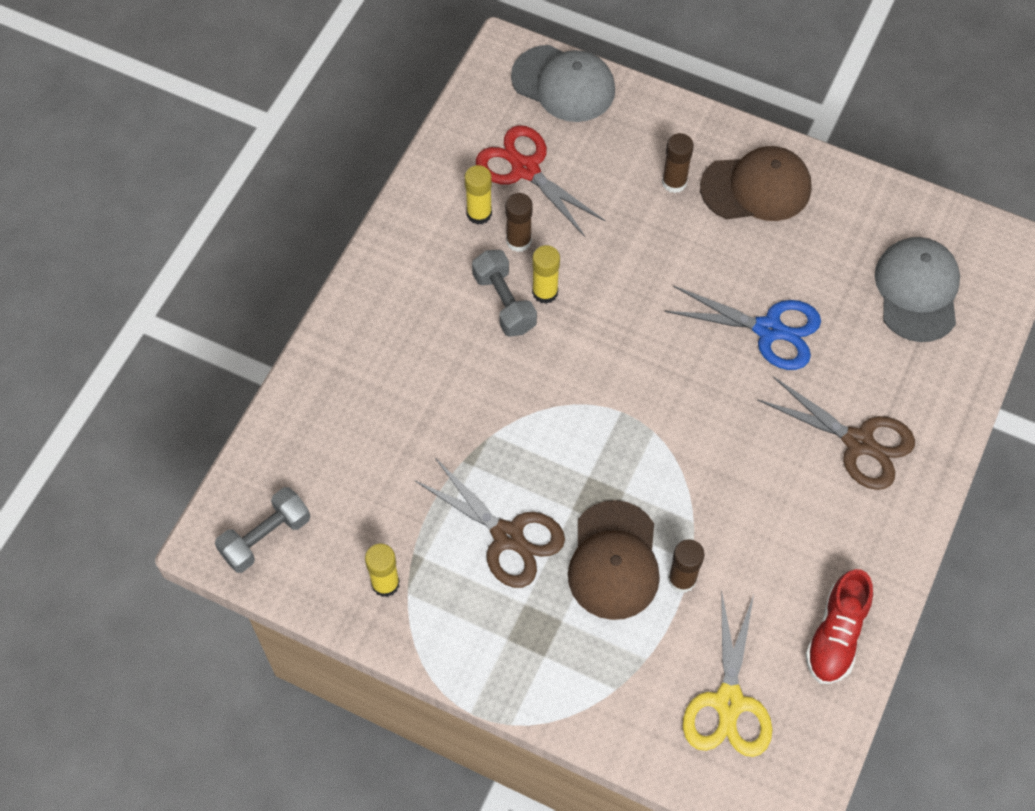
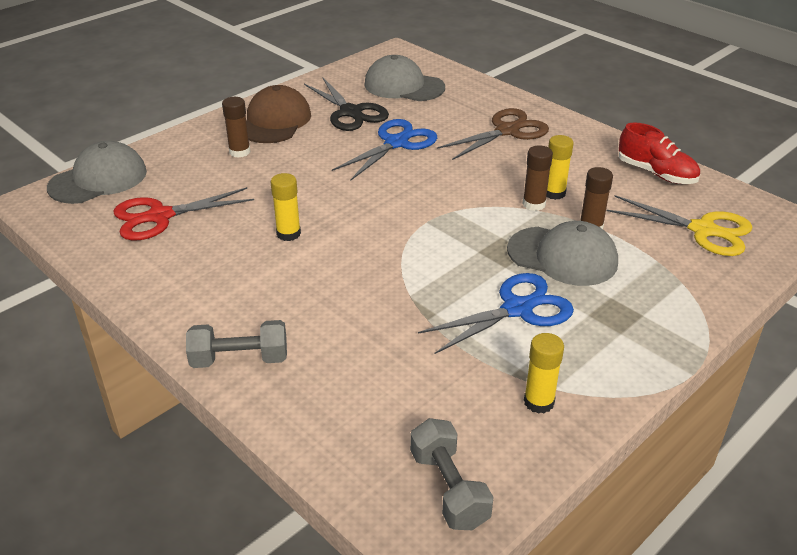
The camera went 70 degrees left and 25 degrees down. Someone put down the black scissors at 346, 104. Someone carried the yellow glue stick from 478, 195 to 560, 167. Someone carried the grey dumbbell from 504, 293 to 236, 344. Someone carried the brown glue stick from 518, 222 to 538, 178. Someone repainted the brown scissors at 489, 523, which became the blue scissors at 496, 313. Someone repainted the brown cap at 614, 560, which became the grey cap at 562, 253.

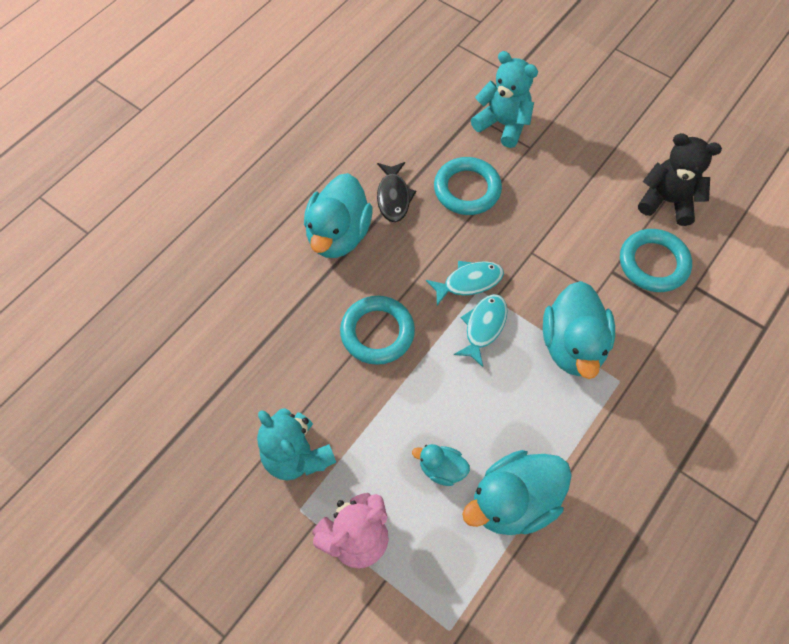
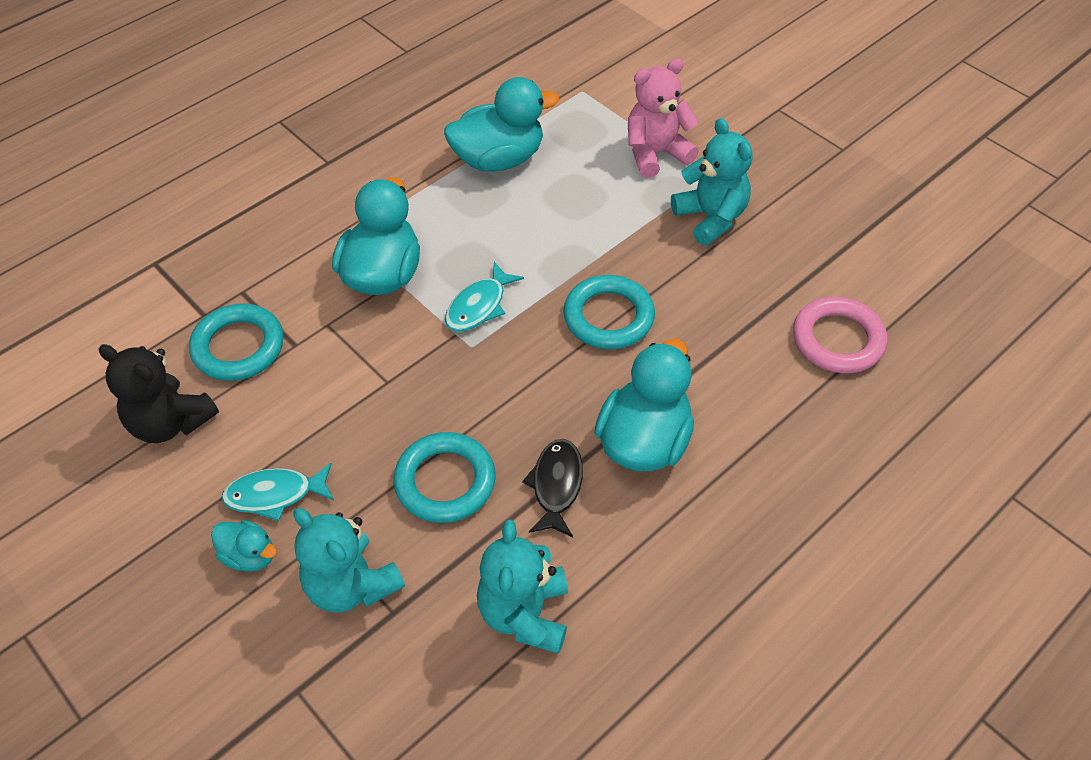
The camera went 170 degrees left and 10 degrees down. Someone put down the turquoise teddy bear at 522, 587. Someone put down the pink ring at 840, 335. Someone carried the turquoise duck from 441, 465 to 244, 546. Someone carried the turquoise fish from 465, 283 to 277, 492.

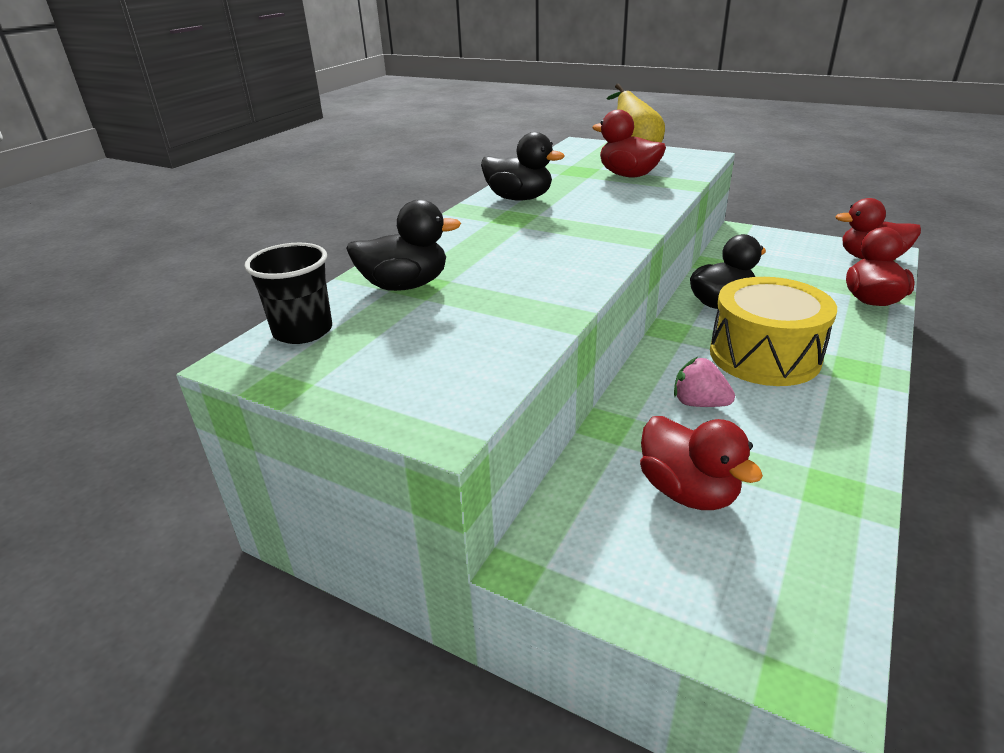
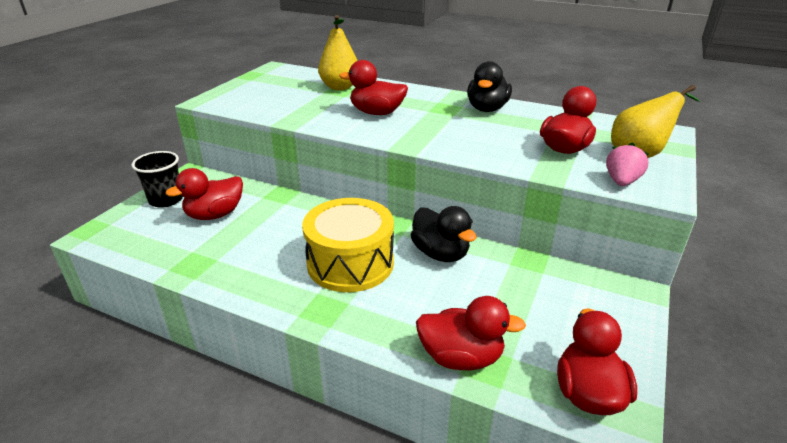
The camera went 85 degrees right and 0 degrees up. Someone put down the red duck at 373, 87. Someone carried the black cup from 288, 293 to 157, 179. Someone carried the pink strawberry from 704, 382 to 627, 164. Someone swapped the black duck at 403, 245 for the yellow pear at 338, 52.

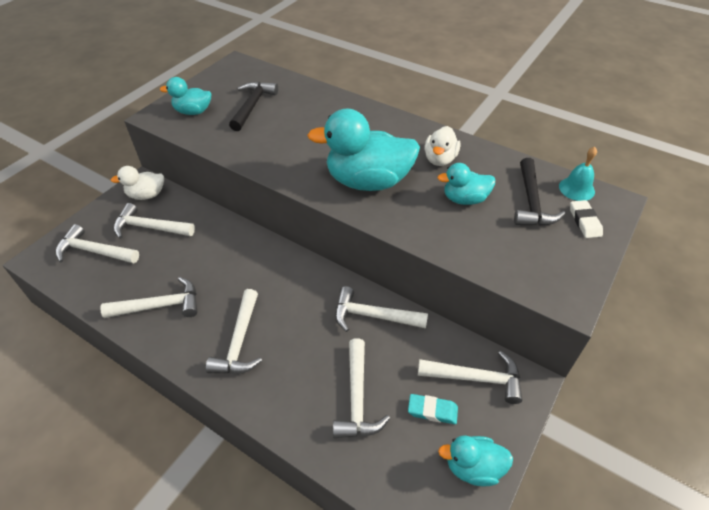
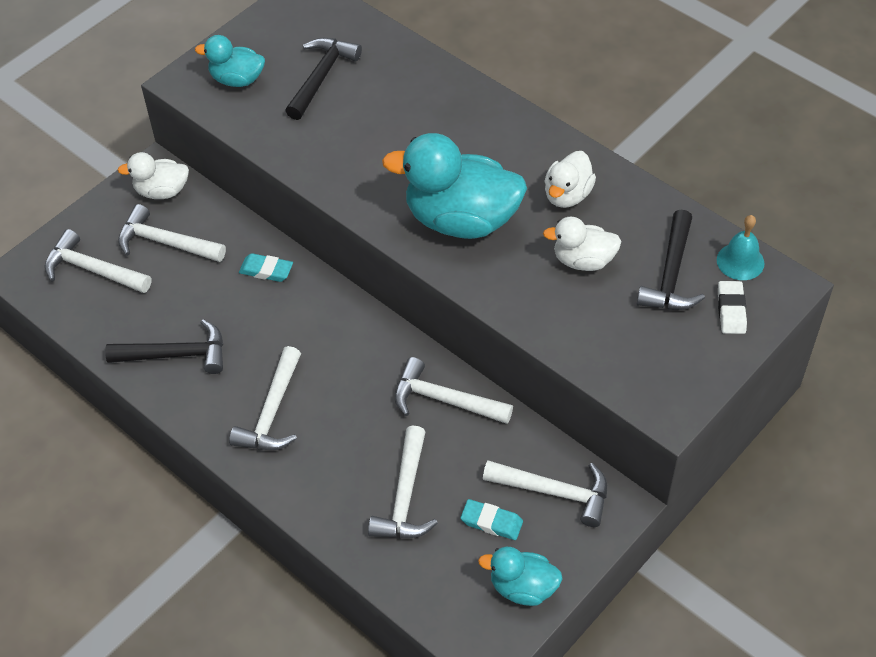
The camera went 10 degrees right and 5 degrees up. Someone put down the turquoise eraser at 266, 267. Someone repainted the white hammer at 148, 297, which became the black hammer at 164, 346. Someone repainted the turquoise duck at 466, 184, which became the white duck at 582, 244.

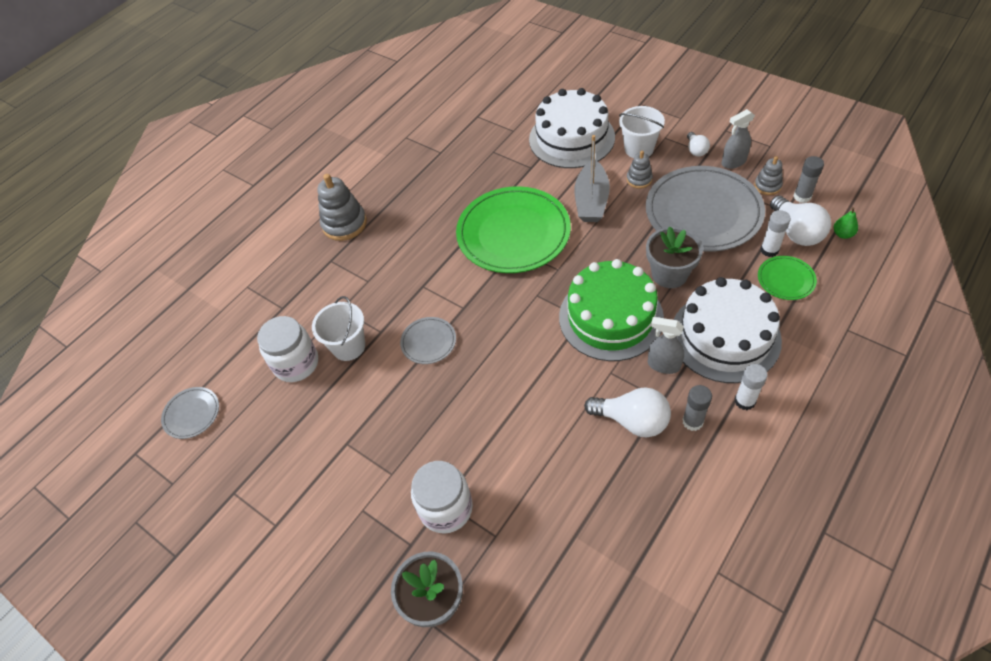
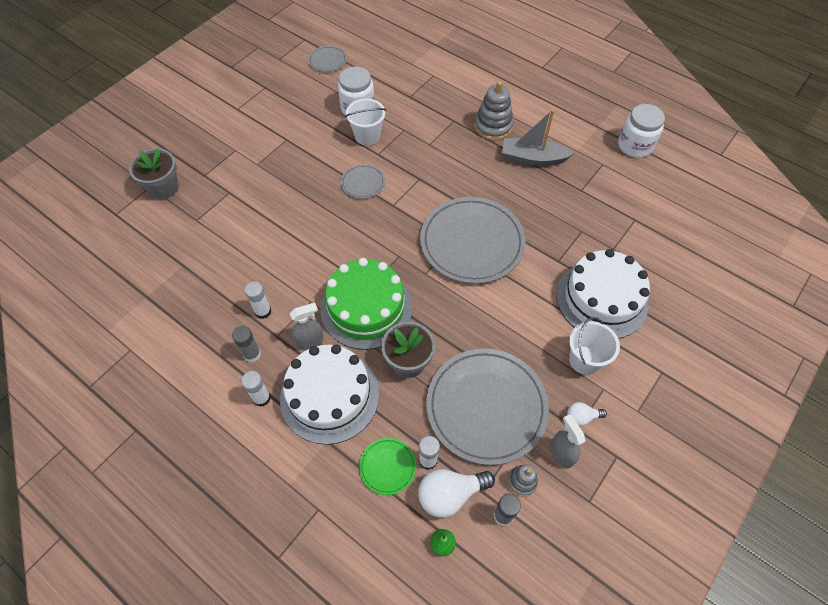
The camera went 85 degrees right and 5 degrees up. Someone took away the grey stacking toy at 639, 169. Someone carried the white jar from 442, 497 to 641, 131. Someone carried the grey boat from 592, 178 to 538, 137. Someone swapped the white light bulb at 627, 412 for the white glue stick at 257, 300. Someone repainted the green plate at 513, 229, which became the grey plate at 473, 240. Someone rotated the grey spray bottle at 666, 345 by 45 degrees clockwise.

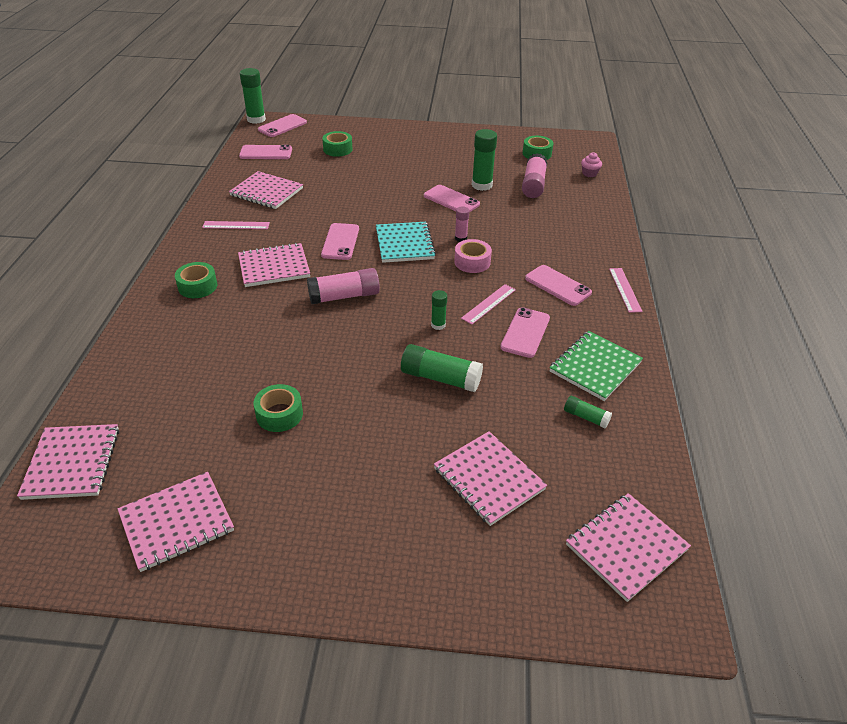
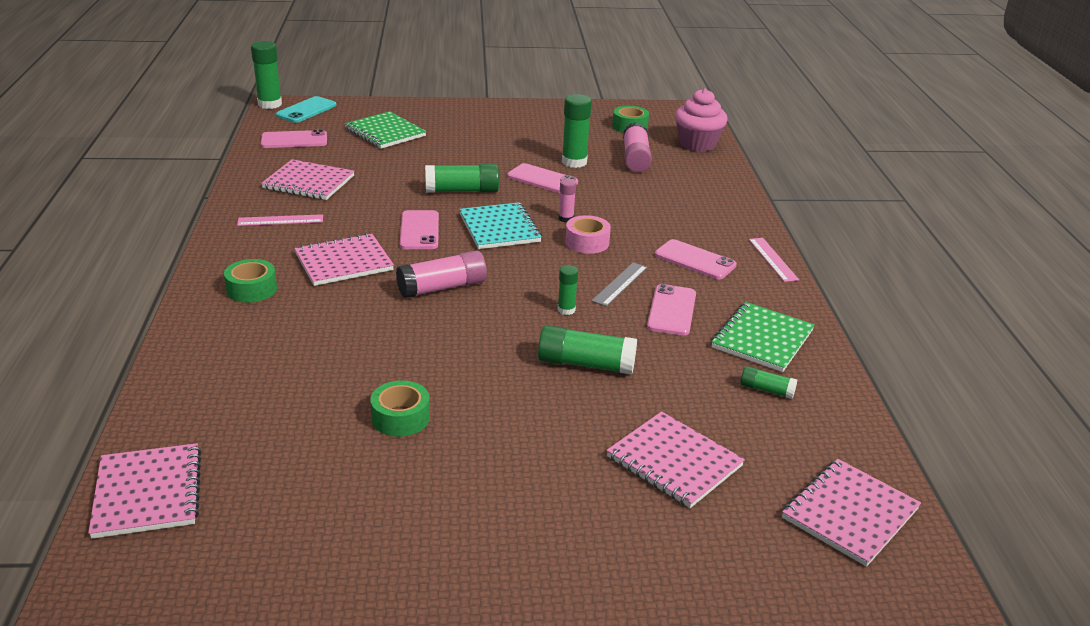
The camera went 10 degrees left and 10 degrees down. Someone took away the pink notebook at 176, 522. Someone put down the green glue stick at 462, 178. Someone swapped the green tape at 337, 144 for the green notebook at 385, 130. Someone repainted the pink phone at 282, 125, which became the turquoise phone at 306, 109. Someone repainted the pink ruler at 488, 304, which became the grey ruler at 619, 284. Someone scaled the pink cupcake at 591, 164 by 2.10.

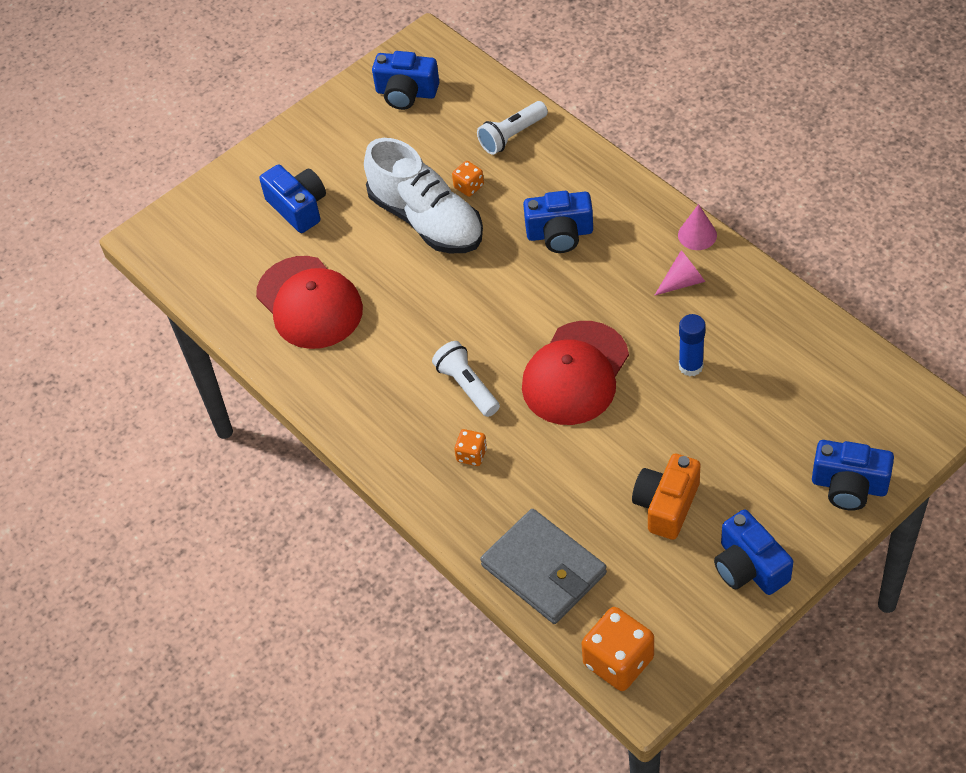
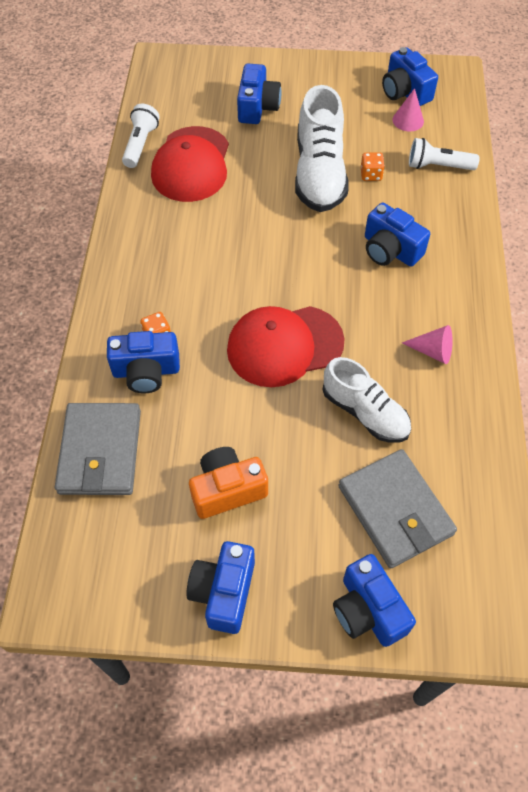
The camera went 40 degrees right and 5 degrees up. Someone took away the orange dice at 618, 649. Someone put down the blue camera at 143, 362. Someone put down the grey wallet at 397, 509. Someone carried the white flashlight from 466, 379 to 141, 136. Someone carried the pink cone from 697, 227 to 408, 110. Someone swapped the blue glue stick at 692, 345 for the white shoe at 366, 400.

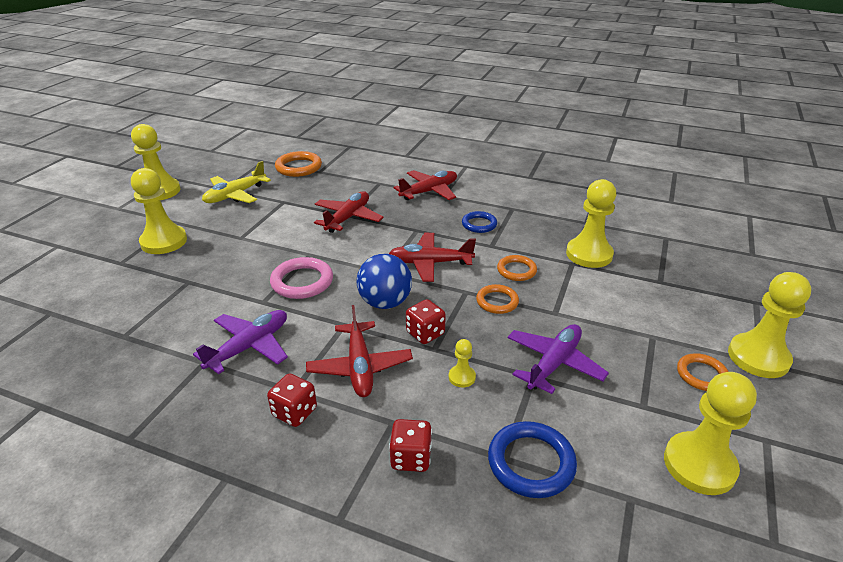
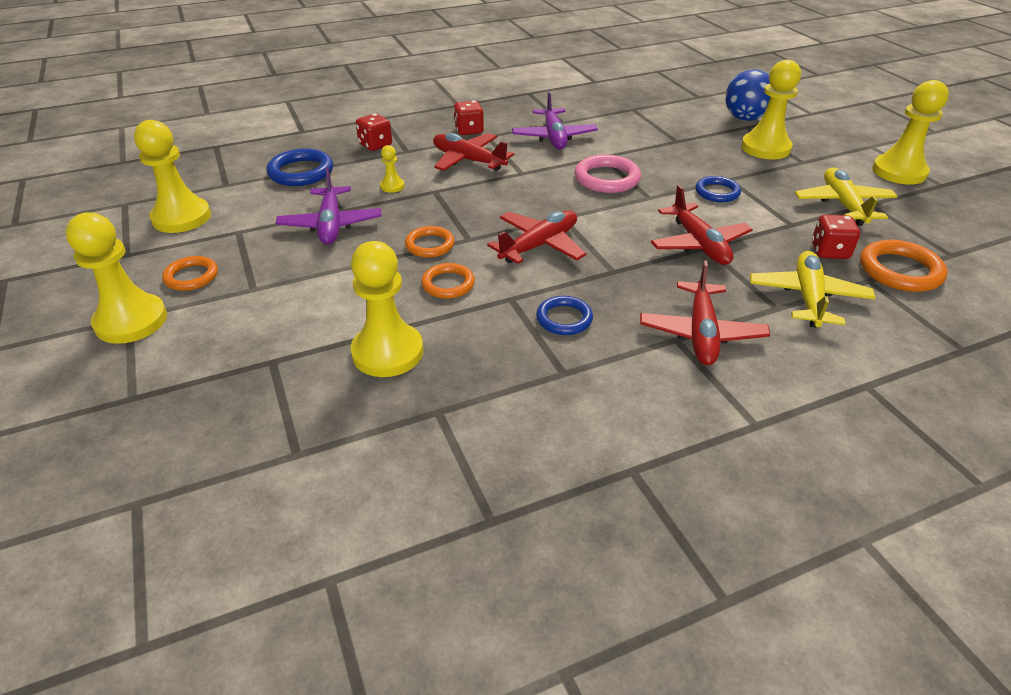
The camera went 135 degrees right and 5 degrees up. Someone put down the blue ring at 718, 189. Someone put down the yellow plane at 813, 289. Someone carried the blue ball from 384, 281 to 747, 95. Someone carried the red dice from 426, 321 to 836, 237.

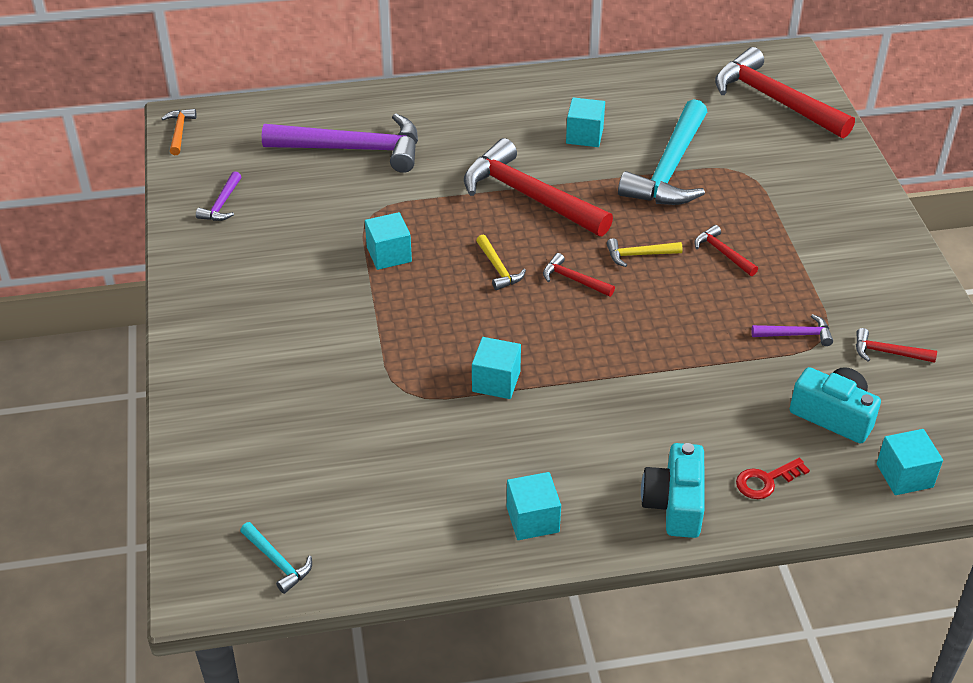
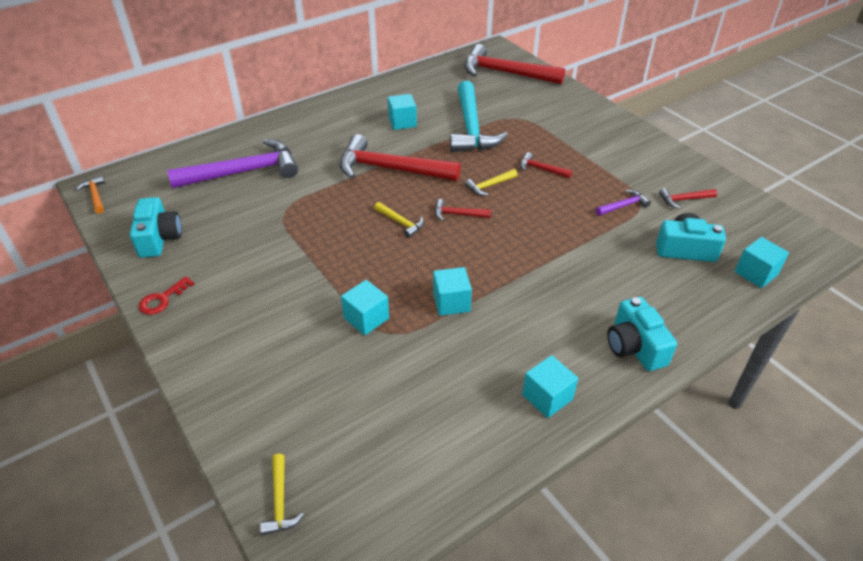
The camera went 25 degrees left and 0 degrees up. Someone took away the turquoise hammer at 276, 558. Someone put down the yellow hammer at 282, 495. Someone carried the turquoise cube from 388, 241 to 365, 307. Someone carried the red key from 773, 478 to 166, 295. Someone swapped the purple hammer at 218, 196 for the turquoise camera at 156, 227.

